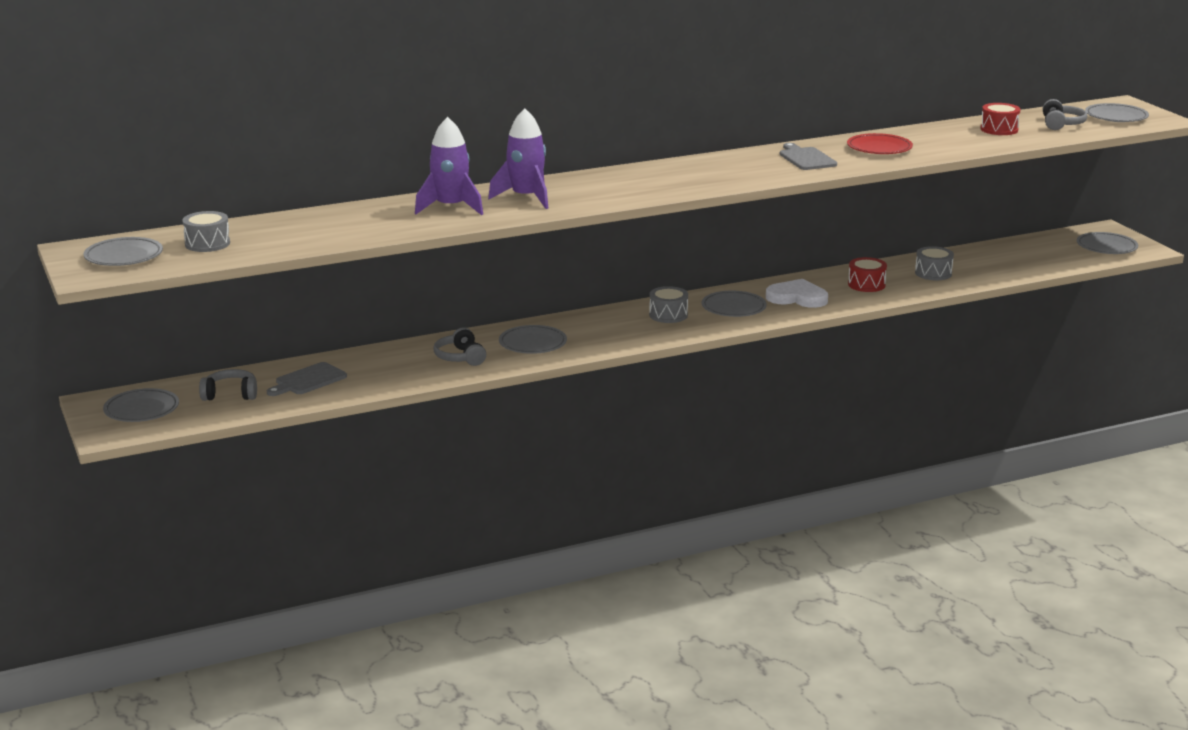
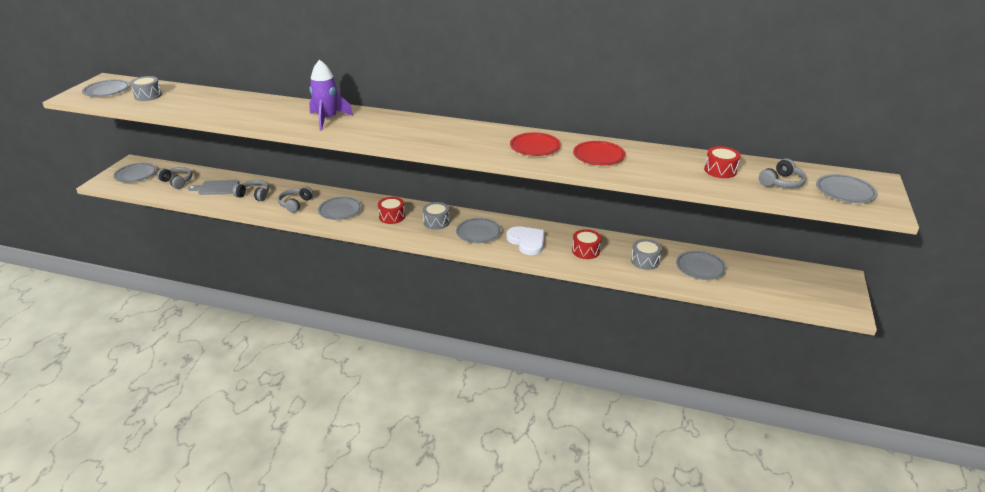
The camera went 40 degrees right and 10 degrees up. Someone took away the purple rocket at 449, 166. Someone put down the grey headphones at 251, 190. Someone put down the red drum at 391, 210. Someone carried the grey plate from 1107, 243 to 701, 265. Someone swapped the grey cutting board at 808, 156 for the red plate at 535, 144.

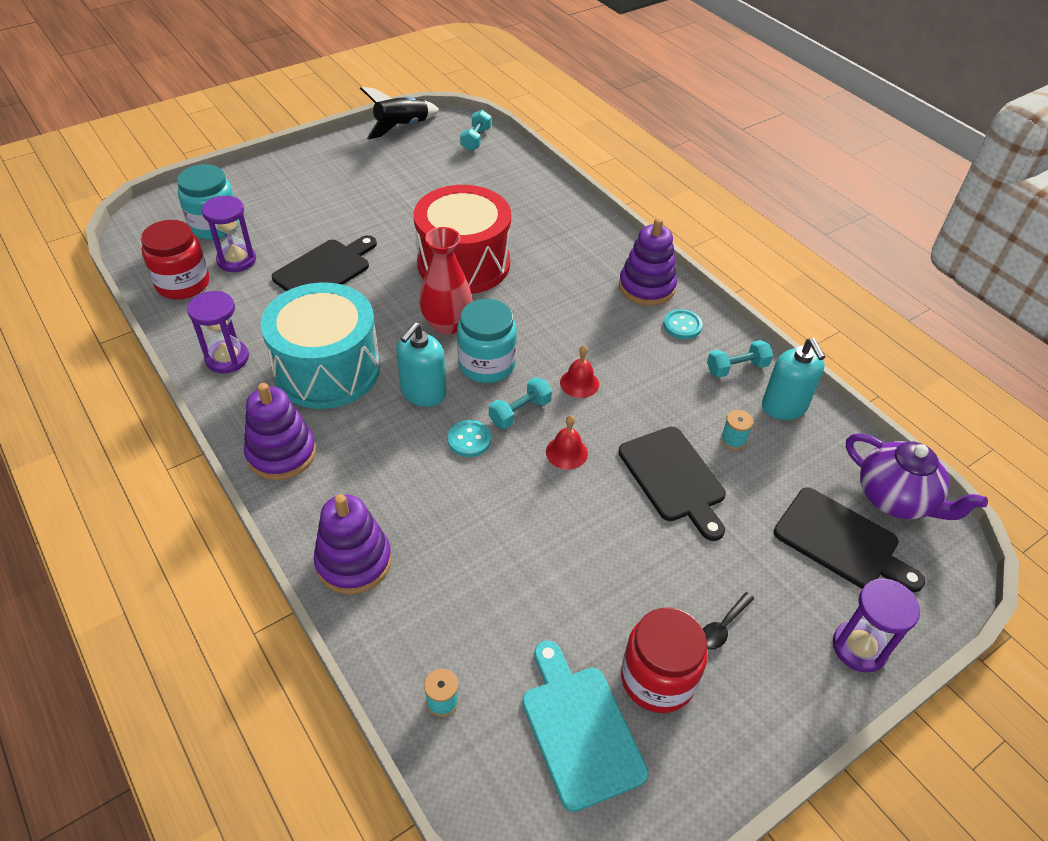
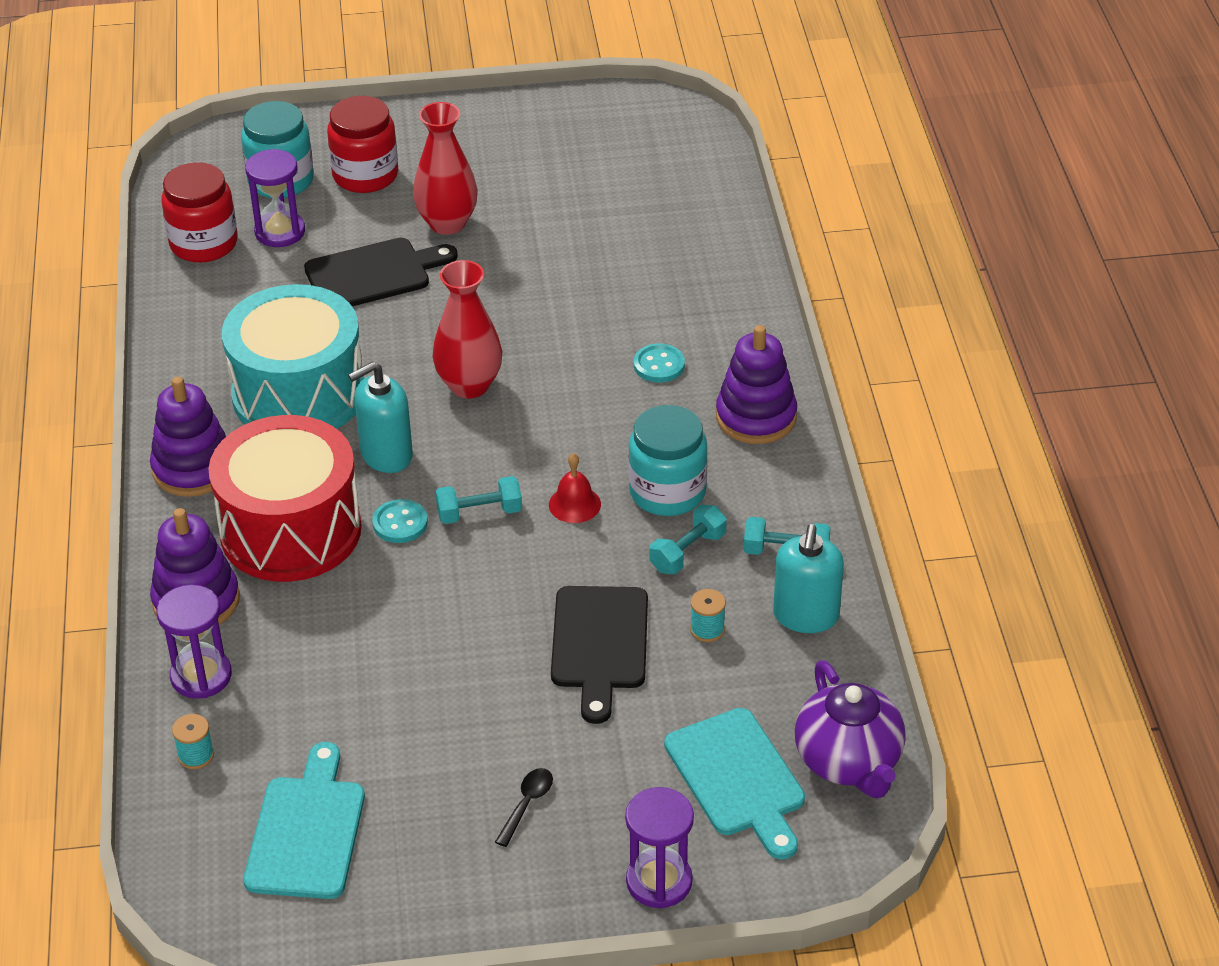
The camera went 30 degrees right and 5 degrees down. Someone took away the black rocket at 399, 113. Someone took away the red bell at 567, 442. Someone put down the red vase at 445, 168. Someone carried the purple hourglass from 218, 332 to 194, 642. Someone carried the red drum from 462, 239 to 285, 498. Someone carried the turquoise jar from 487, 341 to 668, 460. Someone carried the turquoise dumbbell from 475, 130 to 688, 539. Someone carried the red jar from 664, 660 to 362, 144. Someone carried the turquoise button from 683, 324 to 659, 363. Someone repainted the black cutting board at 849, 539, which became the turquoise cutting board at 734, 784. Someone rotated the black spoon at 728, 621 by 135 degrees clockwise.

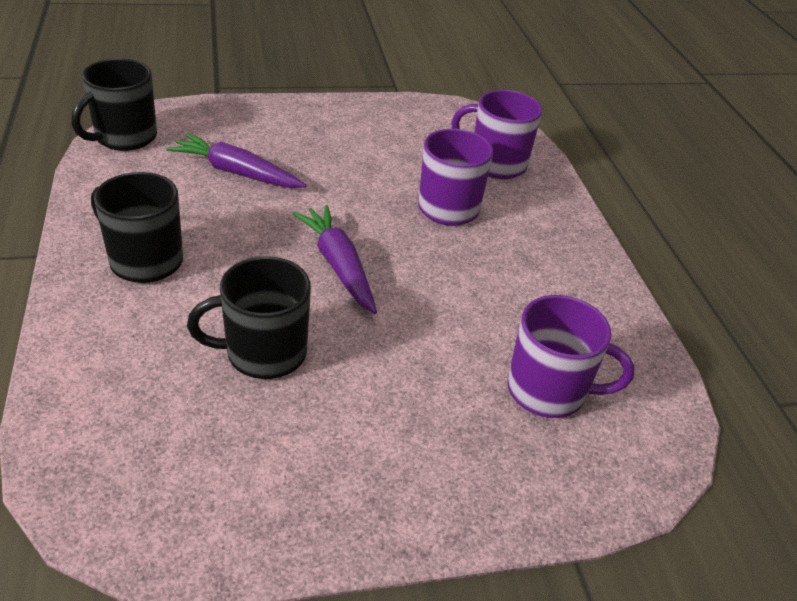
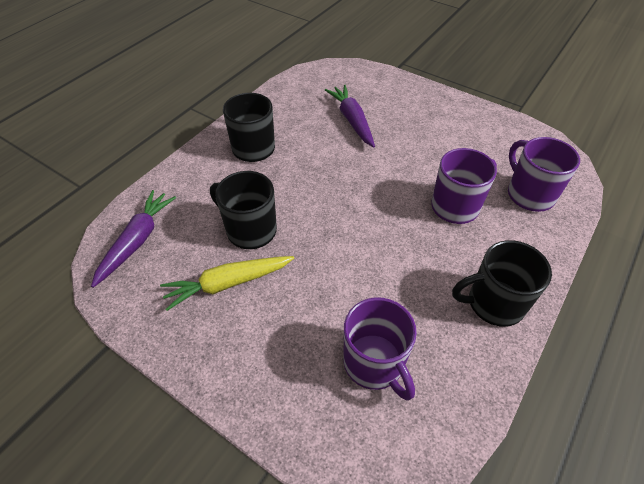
The camera went 50 degrees right and 10 degrees up. Someone put down the yellow carrot at 227, 283. Someone carried the black mug from 114, 104 to 502, 283. Someone carried the purple carrot from 334, 259 to 133, 239.

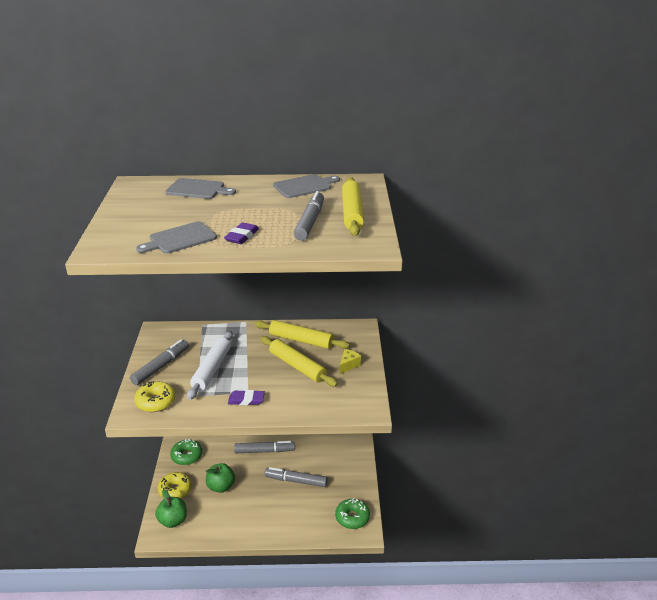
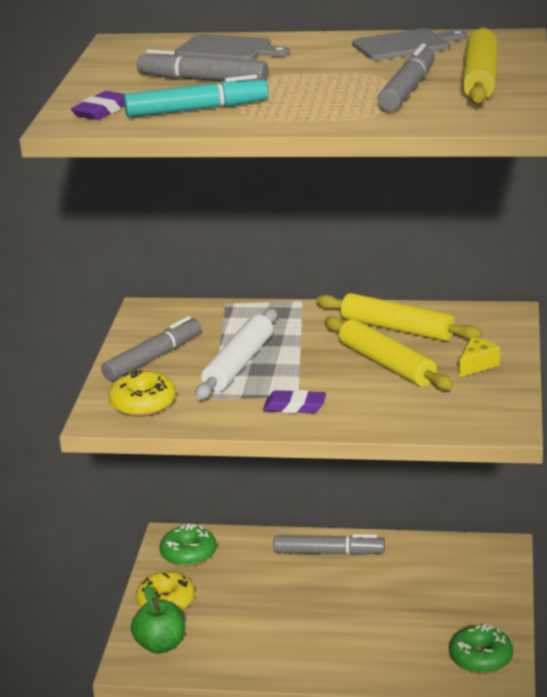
The camera went 10 degrees right and 5 degrees down. Someone took away the green apple at 220, 478. Someone carried the purple eraser from 241, 233 to 98, 105. Someone carried the grey marker from 296, 477 to 203, 65. Someone swapped the grey cutting board at 176, 237 for the turquoise marker at 196, 96.

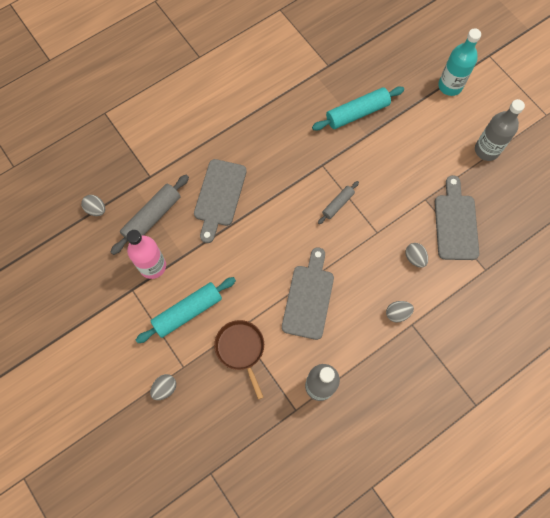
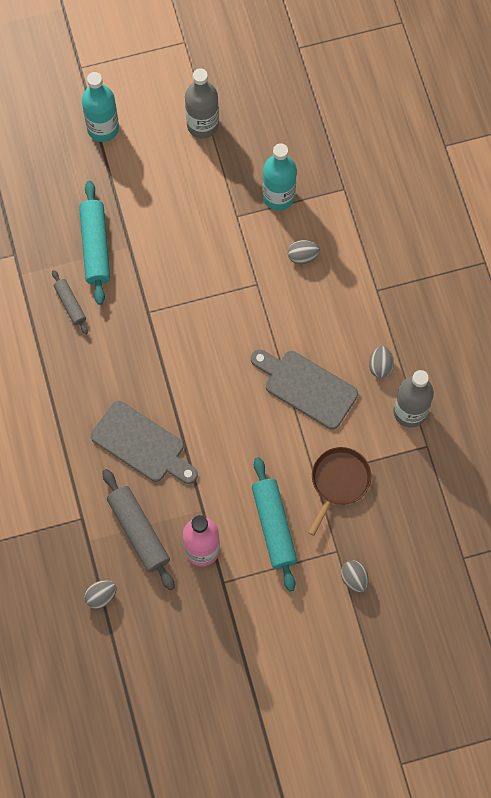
The camera went 70 degrees left and 0 degrees up. Someone carried the grey rolling pin from 338, 202 to 70, 302. Someone carried the grey egg from 400, 312 to 381, 362. Someone swapped the grey cutting board at 457, 217 for the turquoise bottle at 279, 177. Someone rotated the brown pan at 239, 360 by 120 degrees clockwise.

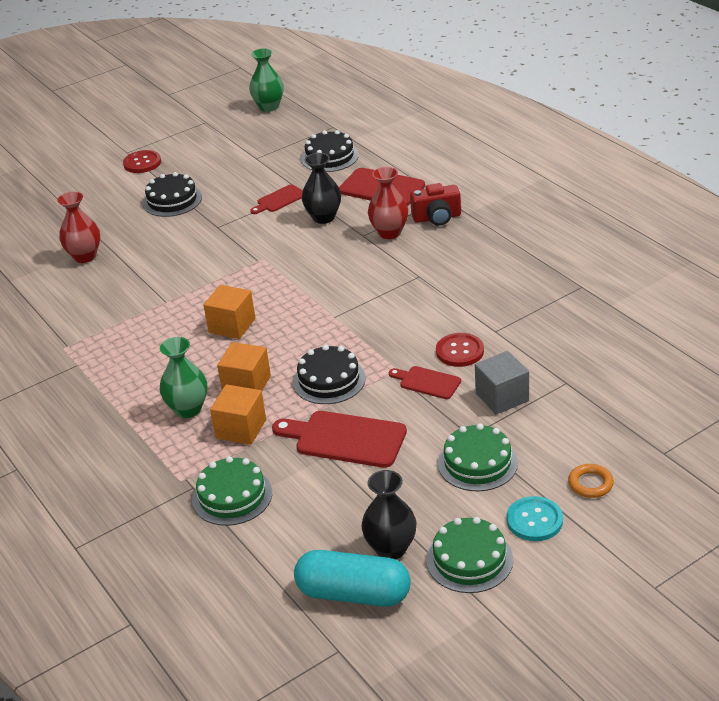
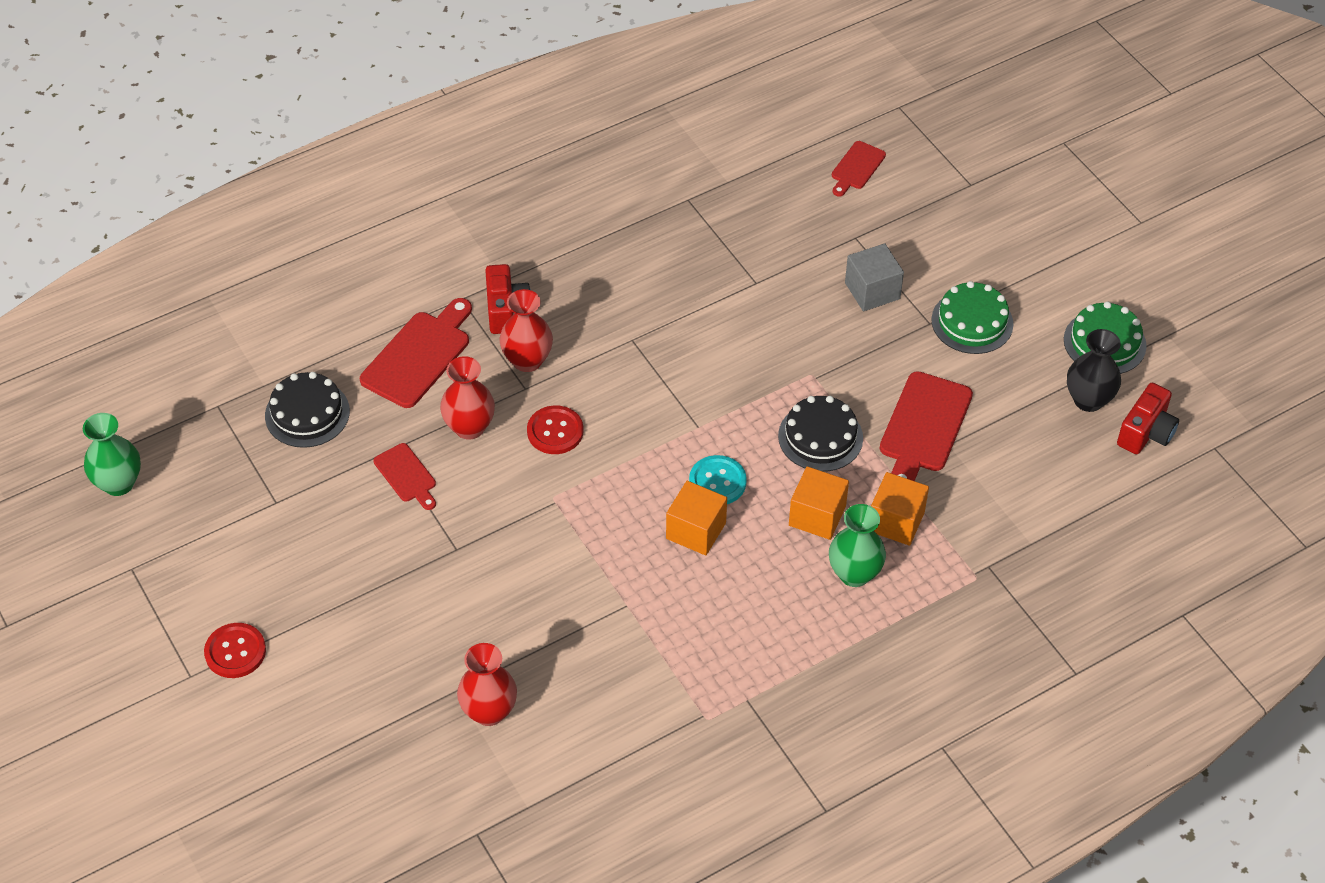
The camera went 90 degrees left and 15 degrees up. Someone took away the black cake at 172, 194. Someone took away the green cake at 232, 491. Someone took away the orange ring at 591, 481. Someone carried the red cutting board from 425, 382 to 859, 169. Someone carried the red button from 460, 350 to 555, 429. Someone carried the turquoise button from 534, 518 to 718, 479. Someone swapped the turquoise capsule at 352, 578 for the red camera at 1148, 418. Someone repainted the black vase at 321, 188, which became the red vase at 467, 397.

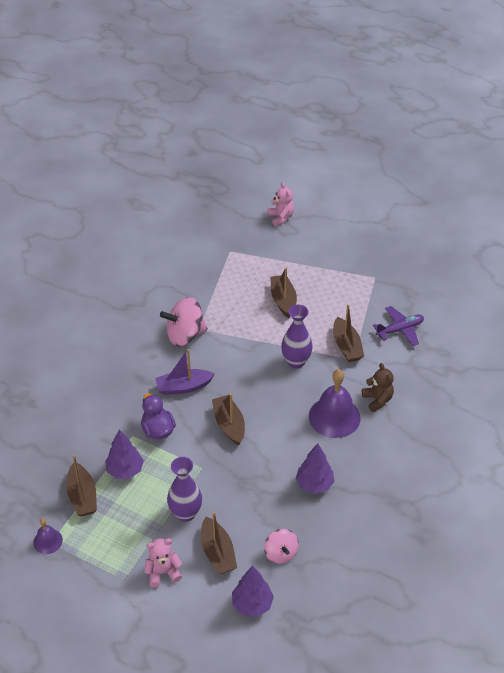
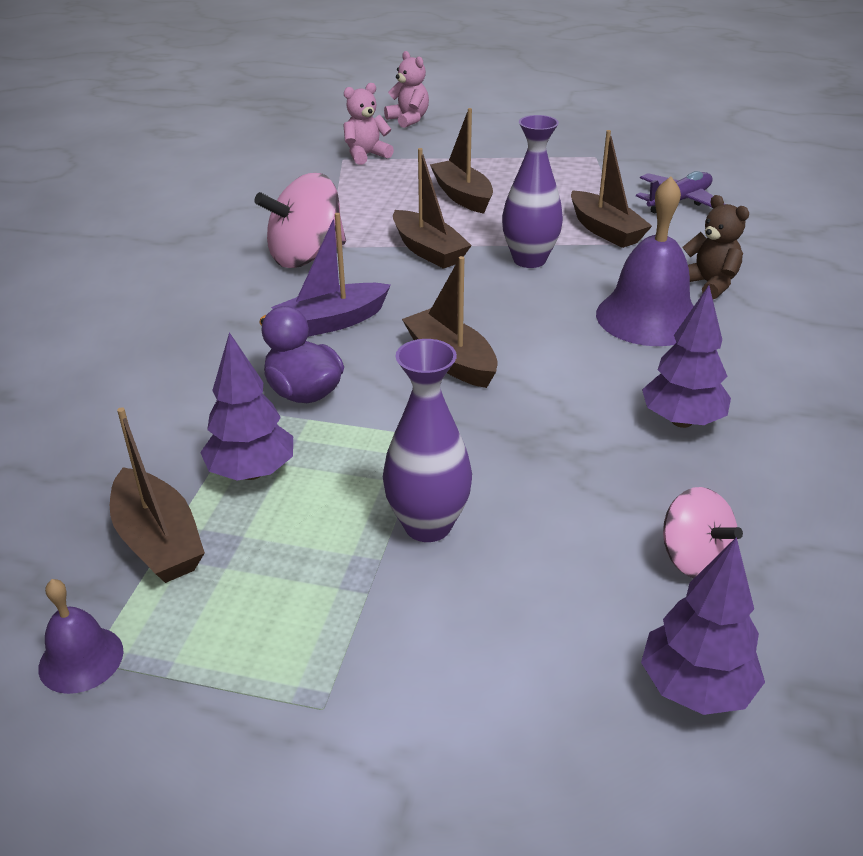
The camera went 15 degrees left and 10 degrees down. Someone carried the pink teddy bear from 163, 562 to 368, 124. Someone carried the brown boat from 219, 543 to 432, 208.

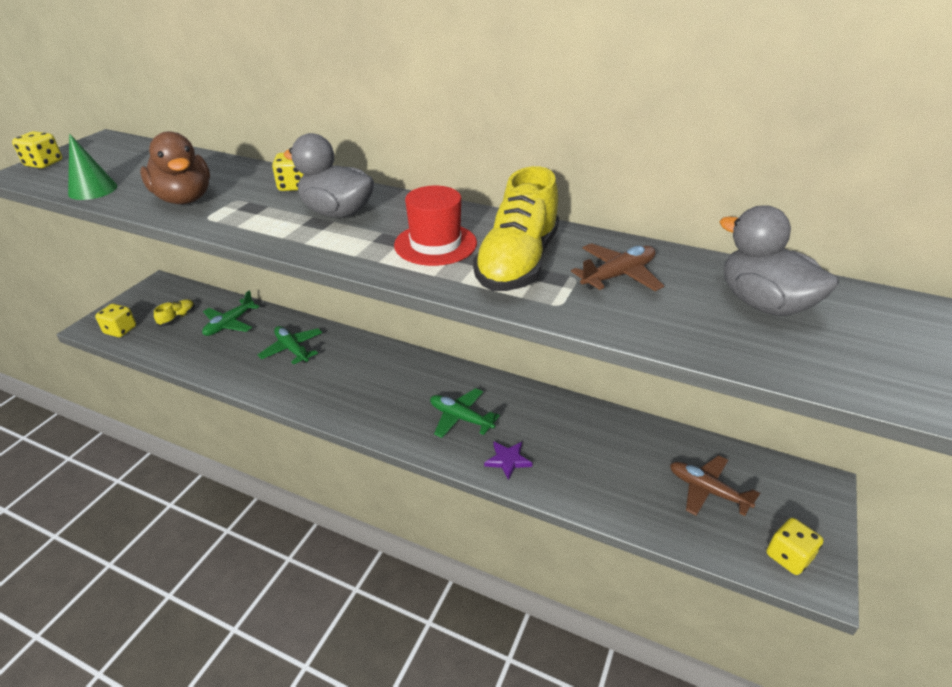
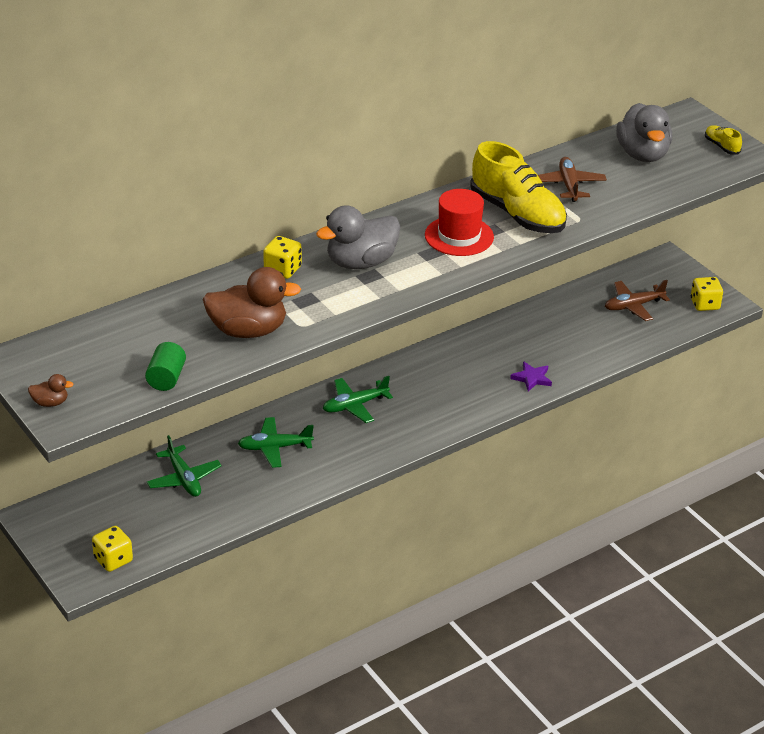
The camera went 60 degrees left and 0 degrees up. Someone carried the yellow shoe from 174, 312 to 723, 140. Someone carried the green plane from 465, 413 to 358, 399. Someone swapped the yellow dice at 37, 149 for the brown duck at 51, 390. Someone swapped the green cone at 92, 167 for the green cylinder at 165, 366. Someone rotated the grey duck at 779, 260 by 90 degrees counterclockwise.

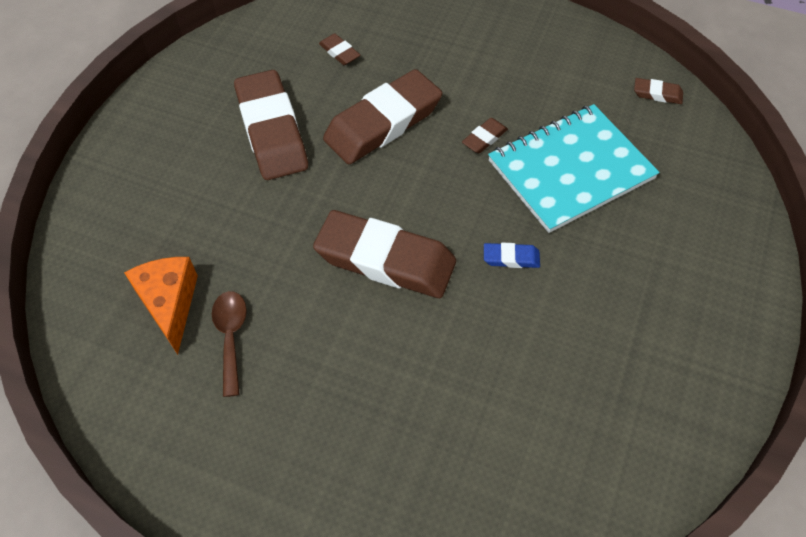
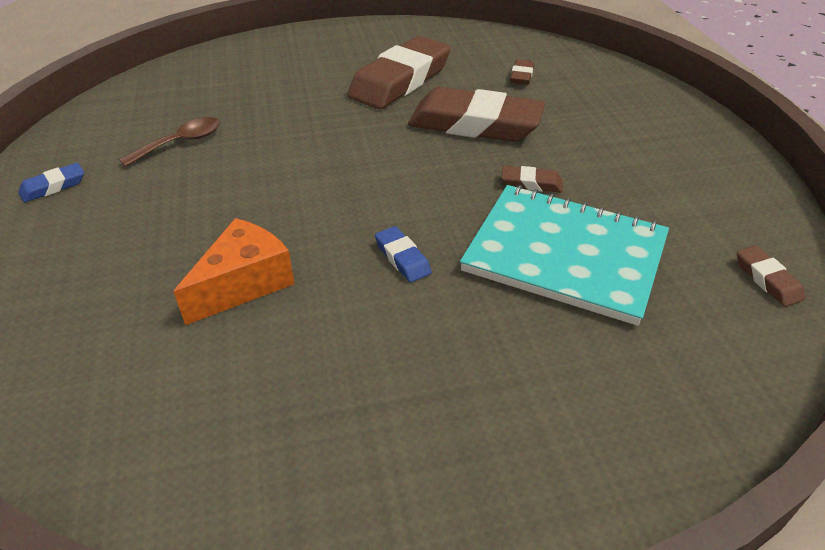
The camera went 55 degrees right and 15 degrees down. Someone took away the brown eraser at 384, 254. Someone put down the blue eraser at 51, 183. Someone carried the orange cheese from 161, 306 to 233, 271.

